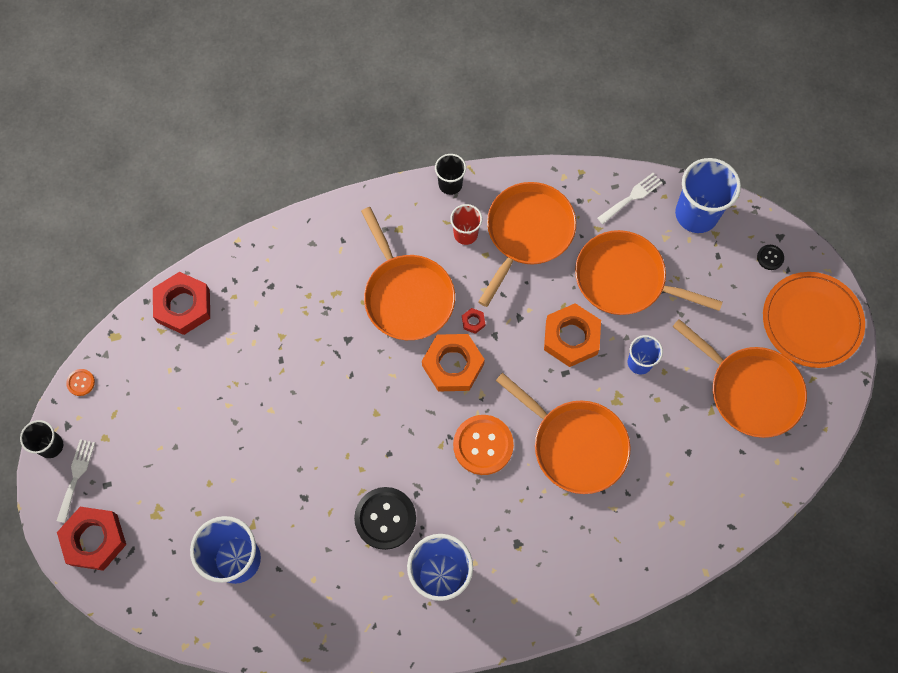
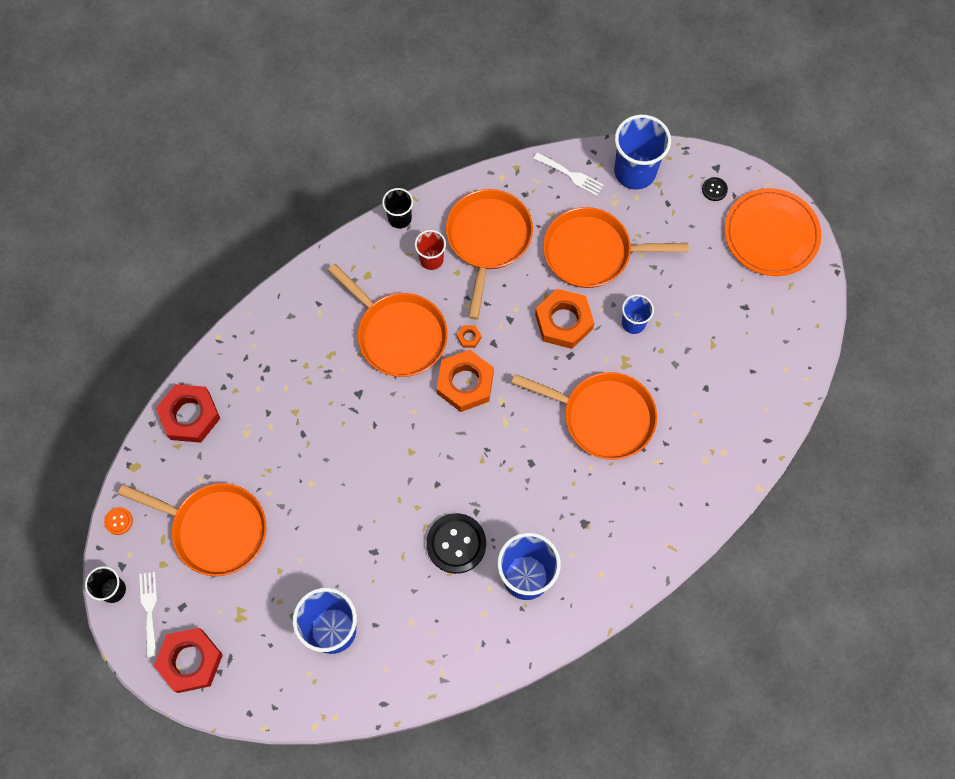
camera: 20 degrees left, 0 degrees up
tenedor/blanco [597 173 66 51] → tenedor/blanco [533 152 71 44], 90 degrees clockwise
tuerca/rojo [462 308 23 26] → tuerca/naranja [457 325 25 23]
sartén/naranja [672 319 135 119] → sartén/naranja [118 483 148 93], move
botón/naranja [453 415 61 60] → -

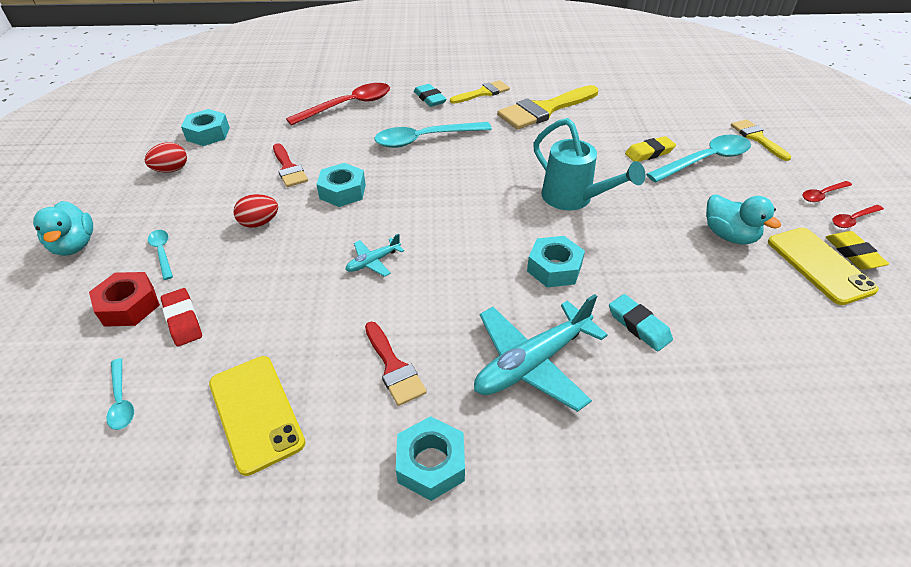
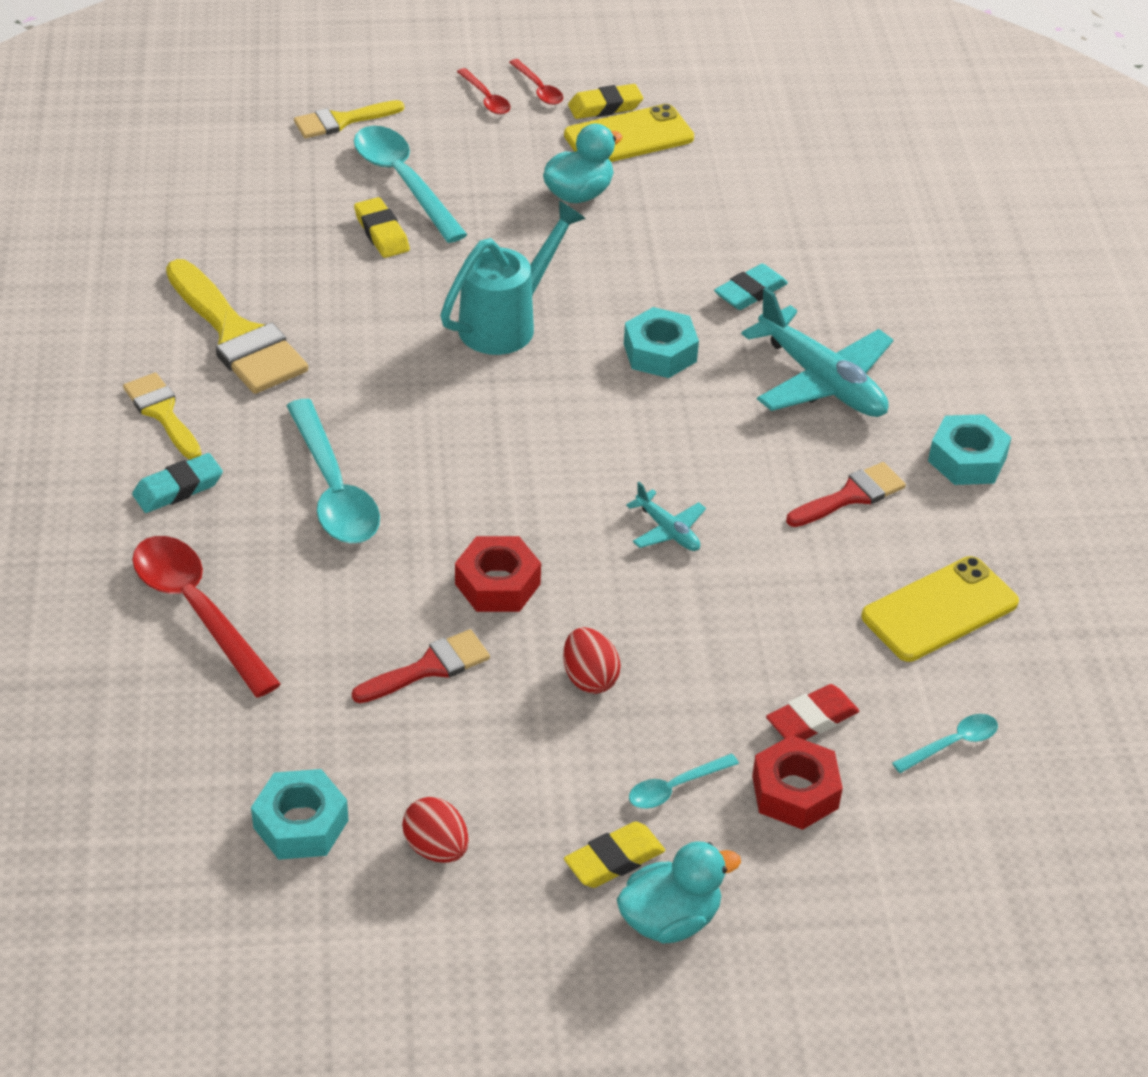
camera: 95 degrees left, 0 degrees up
tuerca/turquesa [316 163 50 44] → tuerca/rojo [455 536 86 76]
- → goma de borrar/amarillo [564 821 101 67]

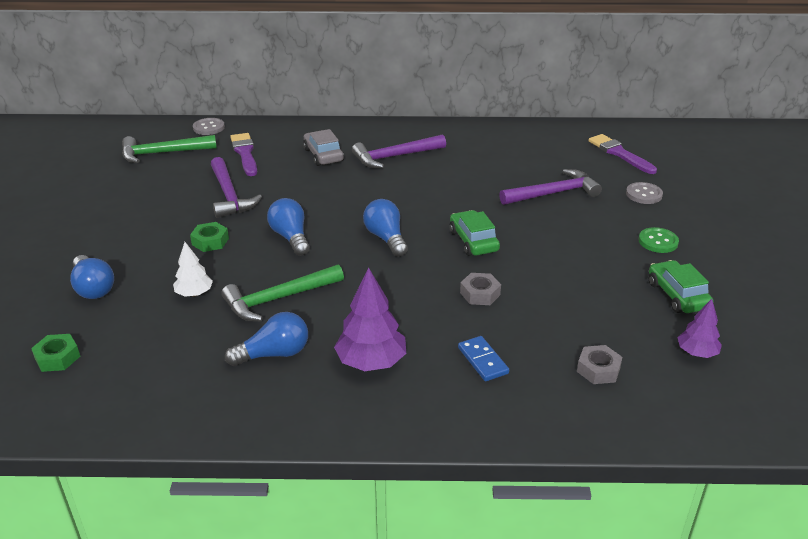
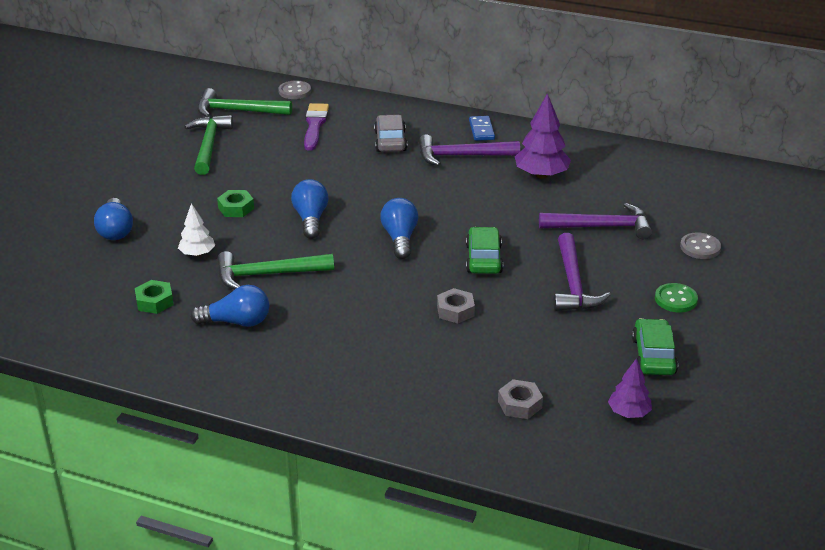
camera: 20 degrees right, 0 degrees up
pincel/morado [588 134 69 40] → -
martillo/morado [211 157 51 61] → martillo/morado [554 233 57 78], move
árbol/morado [334 267 72 104] → árbol/morado [515 93 56 86], move
tuerca/verde [31 334 49 38] → tuerca/verde [135 280 39 34], move
ficha de dominó/azul [458 336 51 45] → ficha de dominó/azul [469 116 26 25], move
- → martillo/verde [184 115 49 60]

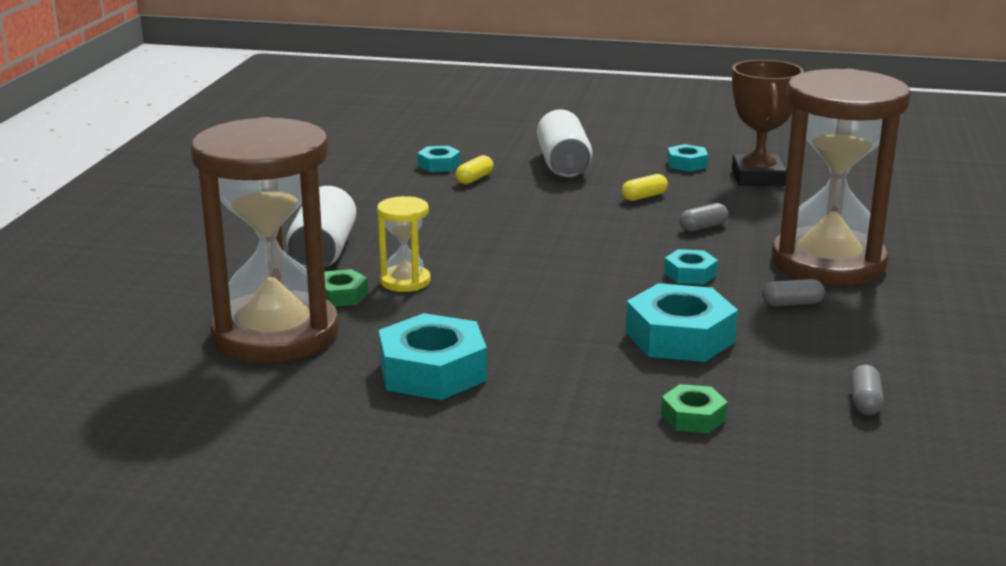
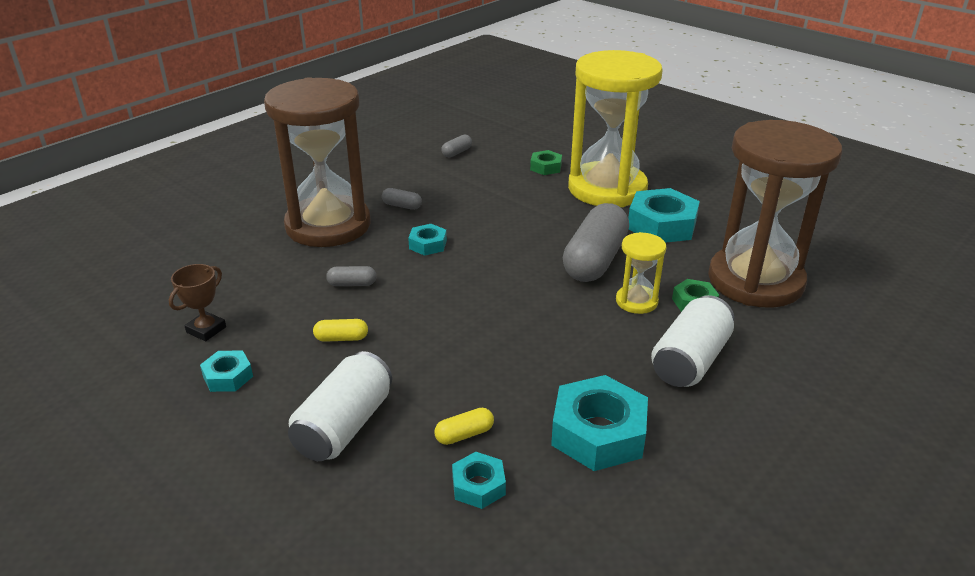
camera: 150 degrees left, 10 degrees up
trofeo/marrón [732 60 72 126] → trofeo/marrón [169 264 57 77], x0.56
tuerca/turquesa [626 283 112 79] → tuerca/turquesa [551 375 97 96], move
- → reloj de arena/amarillo [568 50 95 157]
- → cápsula/gris [563 203 66 79]

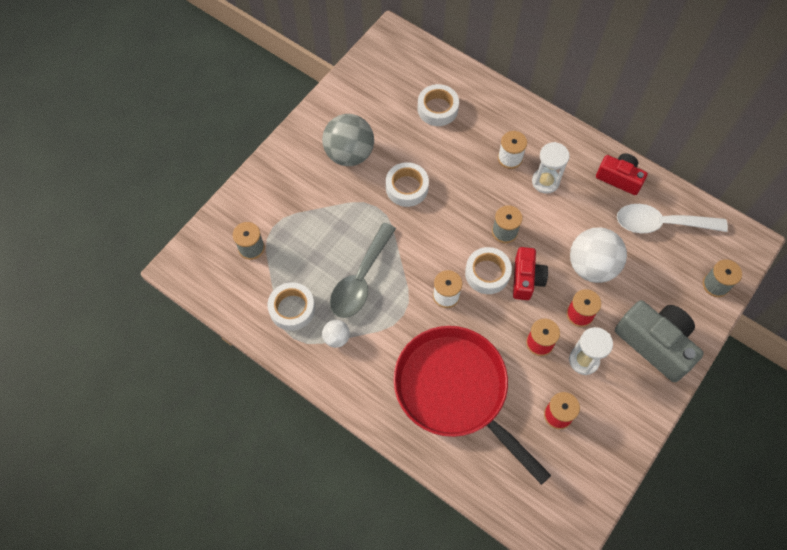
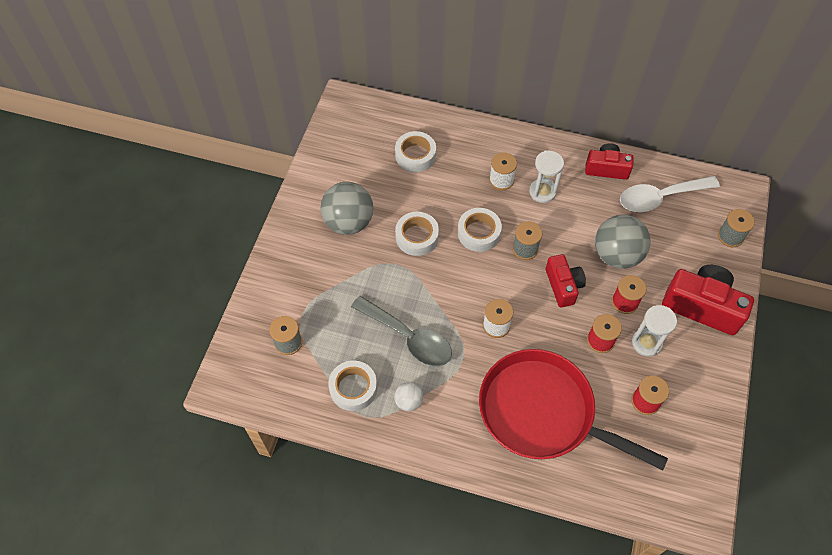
camera: 20 degrees left, 5 degrees down
cuchara/gris [330 223 66 95] → cuchara/gris [351 296 101 70], 60 degrees counterclockwise
pelota/blanco [570 227 57 56] → pelota/gris [595 215 56 54]
cinta adhesiva/blanco [465 247 47 47] → cinta adhesiva/blanco [458 208 44 44], move
cámara/gris [615 300 89 82] → cámara/rojo [662 265 92 70]

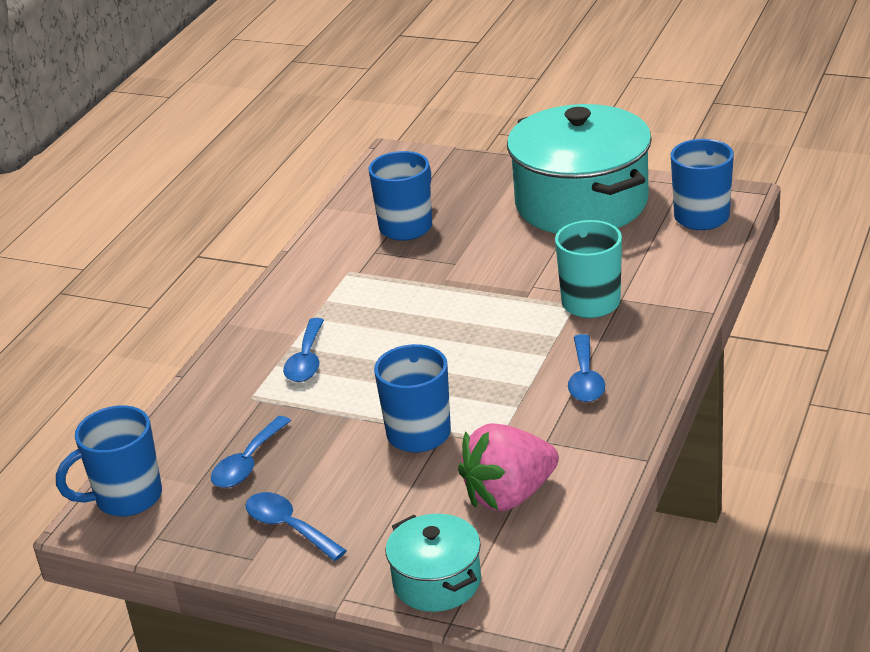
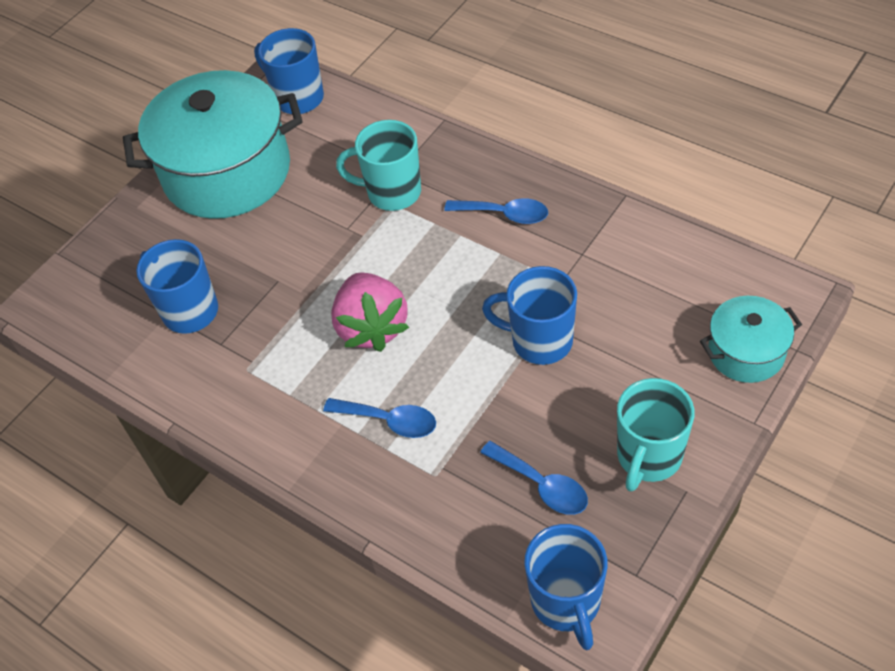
camera: 75 degrees left, 20 degrees up
fresa/rosa [458 423 101 89] → fresa/rosa [331 272 78 80], move
cuchara/azul [246 492 101 69] → taza/turquesa [617 378 78 114]

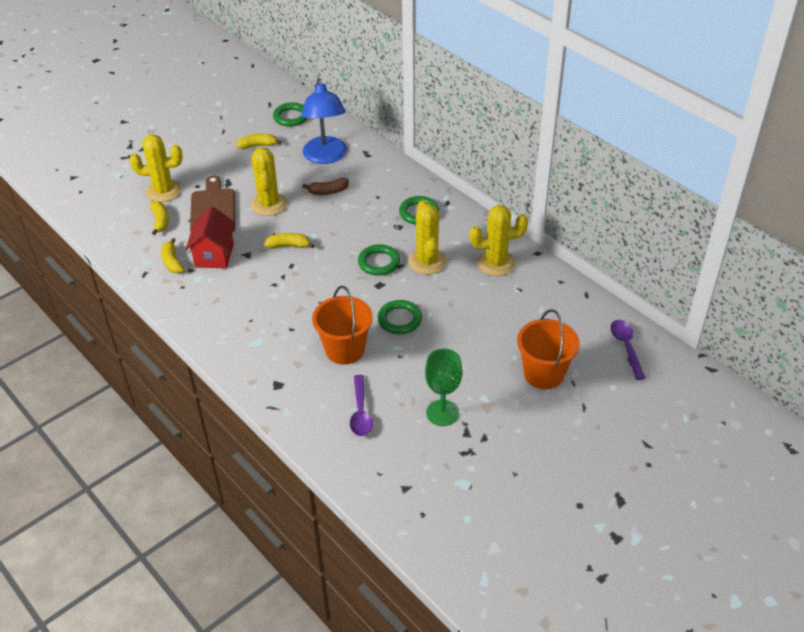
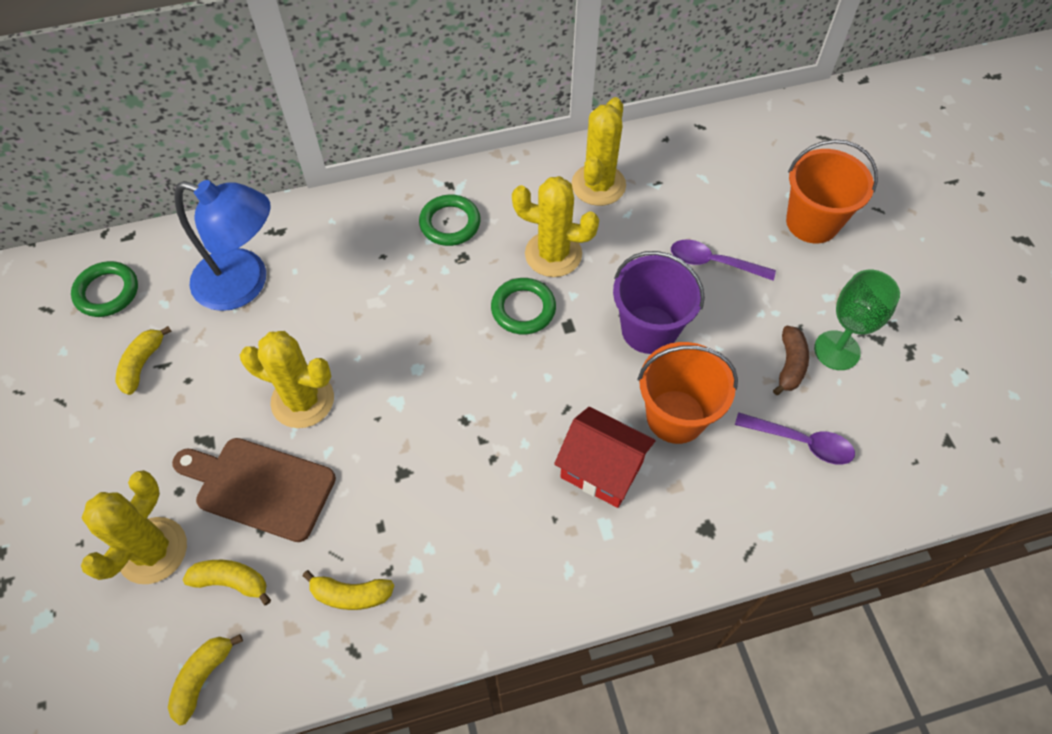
camera: 65 degrees left, 15 degrees up
plátano/marrón [302 178 47 17] → plátano/marrón [773 326 36 69], move
casa/rojo [186 206 49 62] → casa/rojo [554 407 102 101], move
plátano/amarillo [264 233 50 16] → plátano/amarillo [168 634 75 91], move
anillo/verde [378 300 44 34] → balde/morado [613 251 92 103]
cuchara/morado [610 320 35 60] → cuchara/morado [671 240 105 40], move

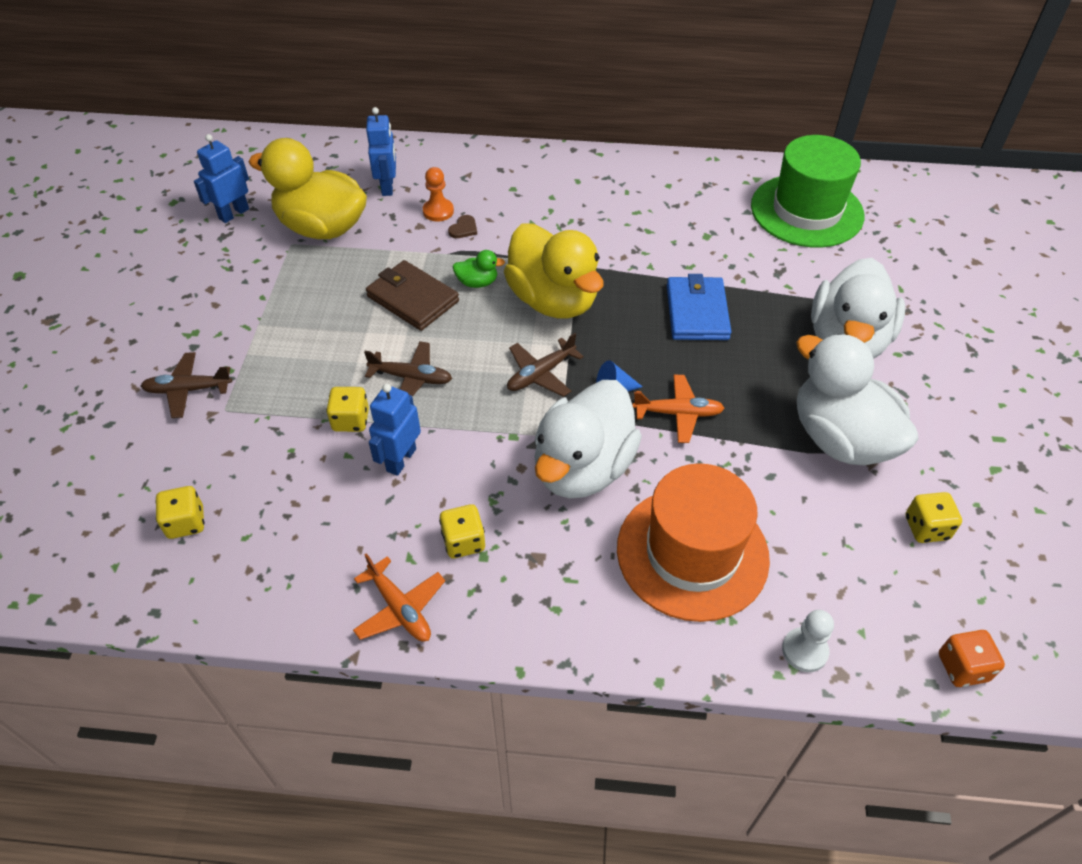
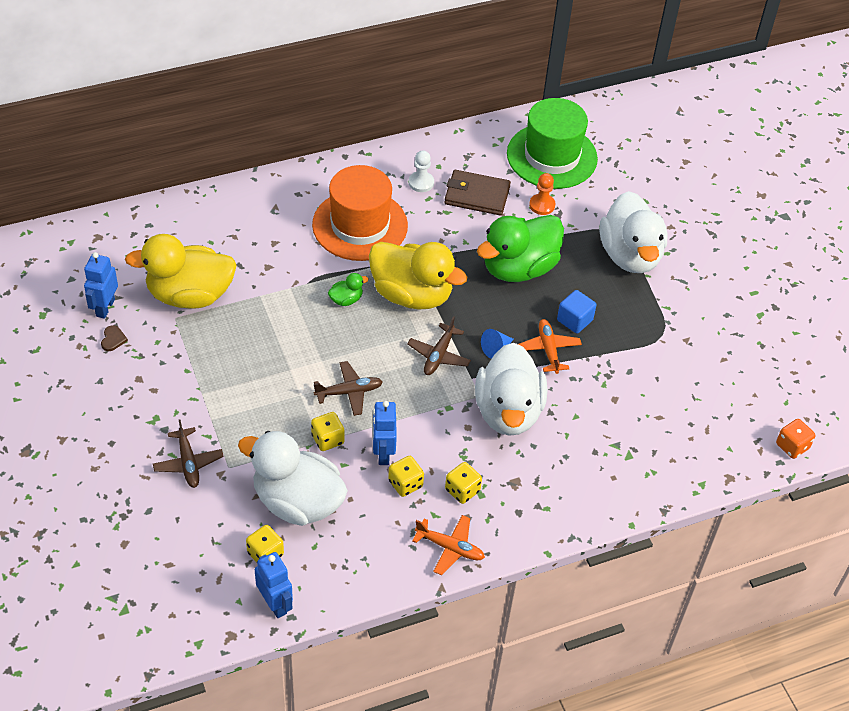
camera: 30 degrees left, 0 degrees up
robot/azul [366 107 30 89] → robot/azul [255 552 38 66], move
peón/naranja [423 167 31 55] → peón/naranja [529 173 26 42], move
corazón/marrón [448 215 29 23] → corazón/marrón [101 325 27 26], move
cartera/marrón [366 260 93 71] → cartera/marrón [444 170 67 46], move
cartera/azul [667 274 64 66] → pato/verde [477 215 87 67]
pato/blanco [796 334 123 131] → pato/blanco [238 431 110 95], move
avión/marrón [141 352 91 66] → avión/marrón [153 419 71 69], 75 degrees counterclockwise
avión/naranja [633 375 91 68] → avión/naranja [518 319 64 55], 75 degrees counterclockwise
sombrero/naranja [617 463 153 159] → sombrero/naranja [312 165 96 96], move
dado/amarillo [906 492 56 51] → dado/amarillo [388 456 36 41], move
peón/blanco [782 610 52 62] → peón/blanco [409 150 25 42], move
- → cubo/azul [557 290 39 44]

